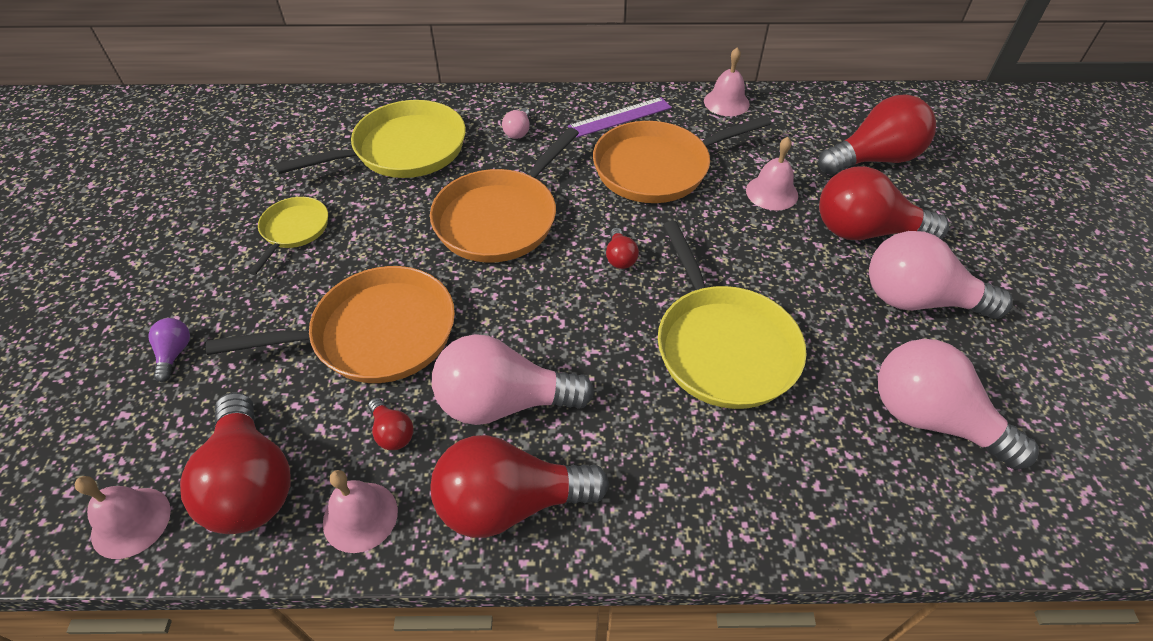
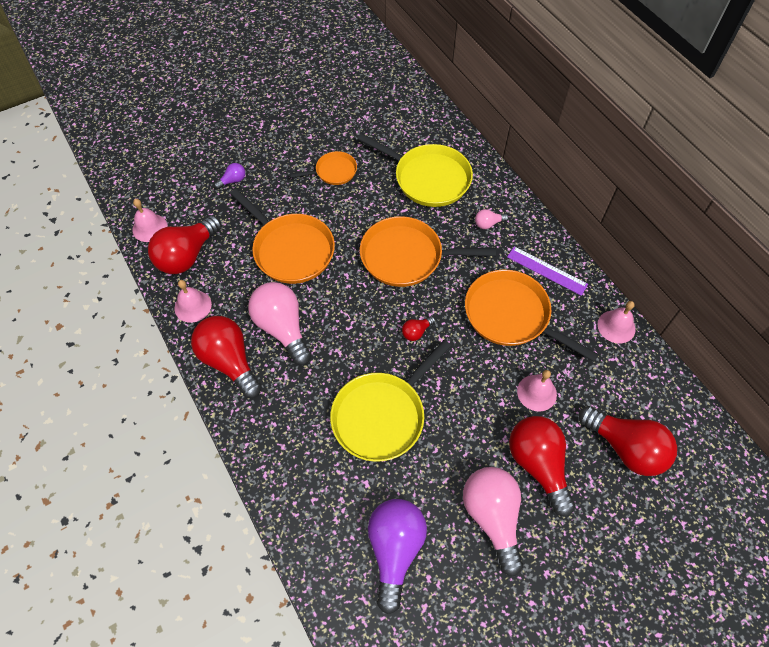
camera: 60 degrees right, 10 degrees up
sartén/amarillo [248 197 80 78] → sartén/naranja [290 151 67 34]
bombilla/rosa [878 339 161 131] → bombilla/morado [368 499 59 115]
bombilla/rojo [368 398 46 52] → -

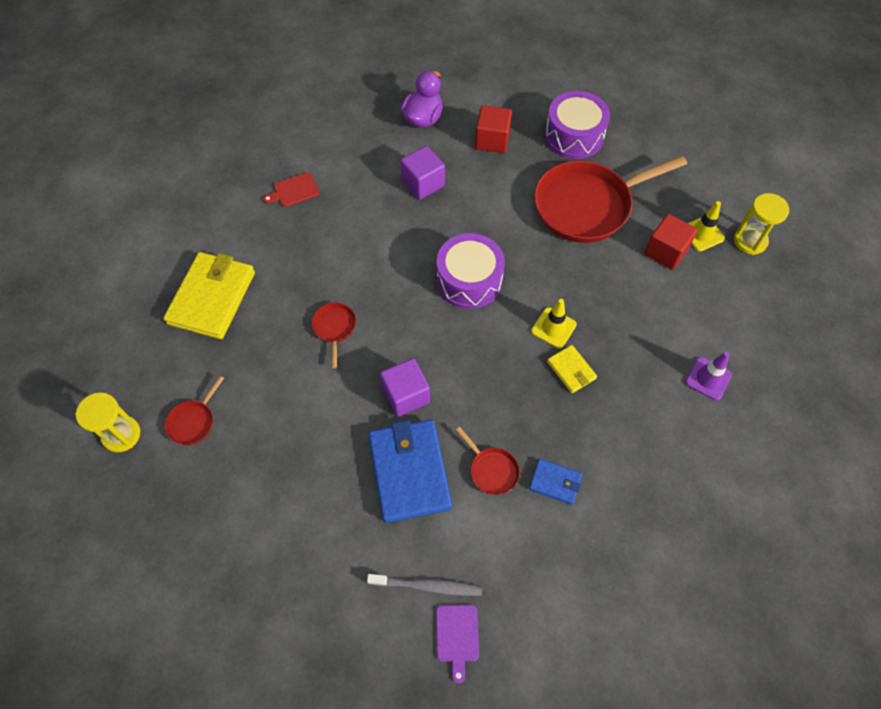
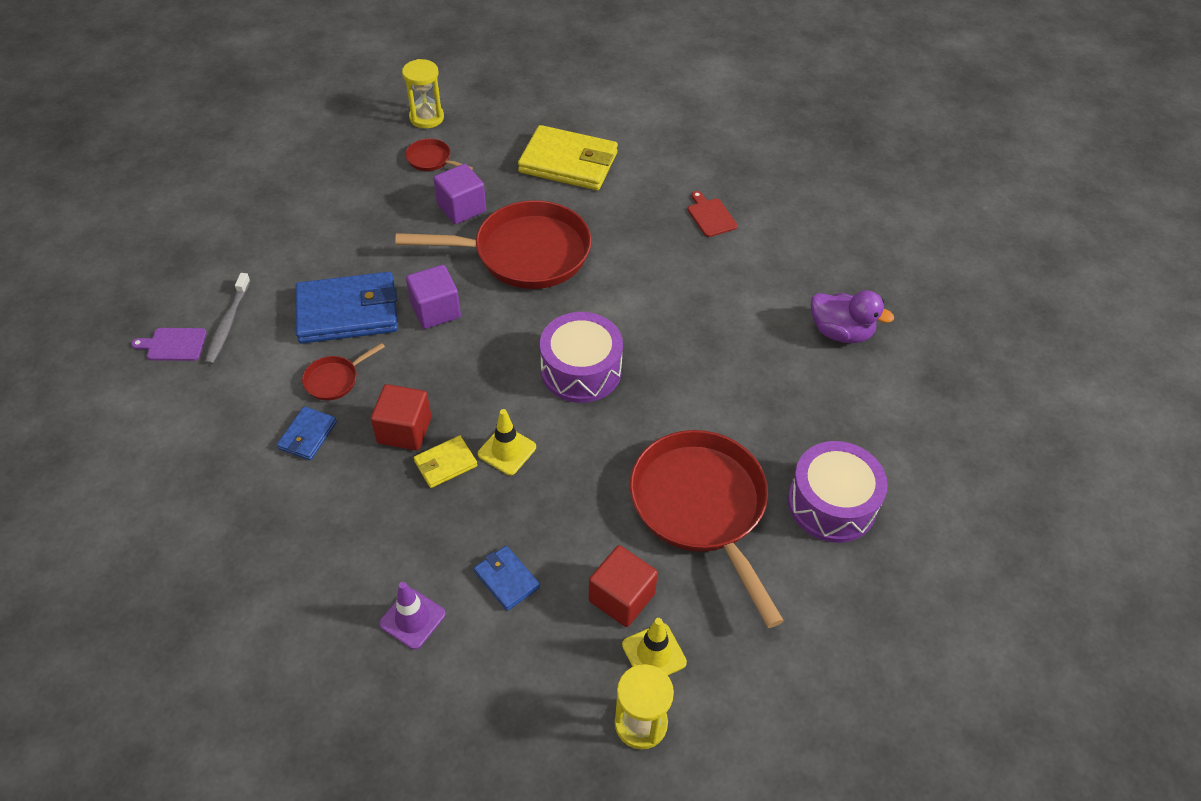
camera: 90 degrees right, 10 degrees down
cubo/rojo [475 105 37 48] → cubo/rojo [371 384 60 66], move
cubo/morado [401 146 44 54] → cubo/morado [433 164 53 60], move
sartén/rojo [312 303 44 65] → sartén/rojo [395 200 196 89], x2.37
- → cartera/azul [474 546 66 65]

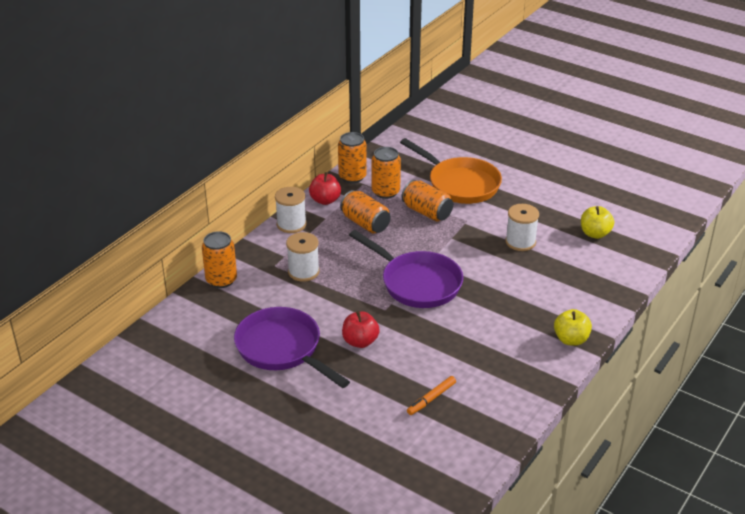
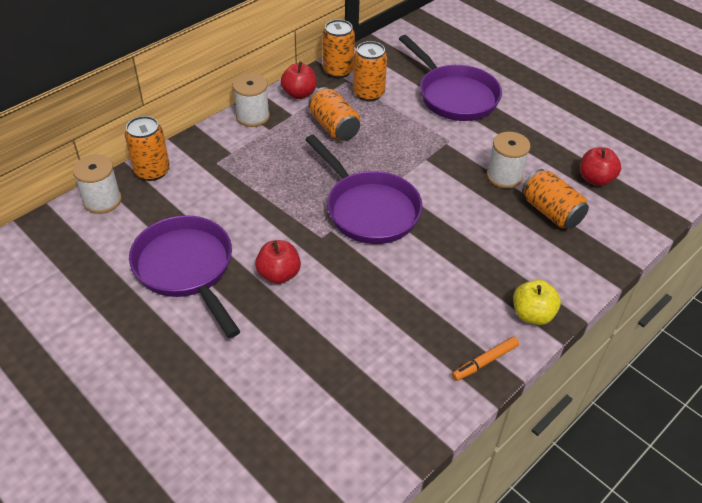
camera: 10 degrees right, 10 degrees up
sartén/naranja [400 138 102 66] → sartén/morado [399 35 103 86]
lata/naranja [401 180 52 42] → lata/naranja [522 169 67 60], move
manzana/amarillo [581 206 33 33] → manzana/rojo [580 147 41 39]
carrete/blanco [286 232 34 50] → carrete/blanco [73 154 49 60], move
rotulador/naranja [407 376 49 39] → rotulador/naranja [452 337 67 44], move

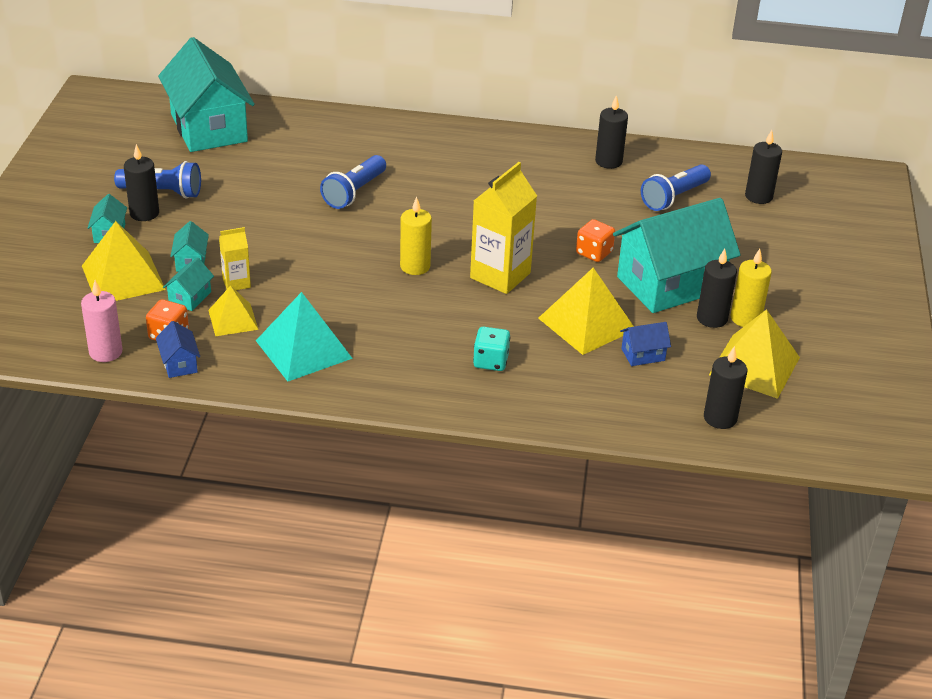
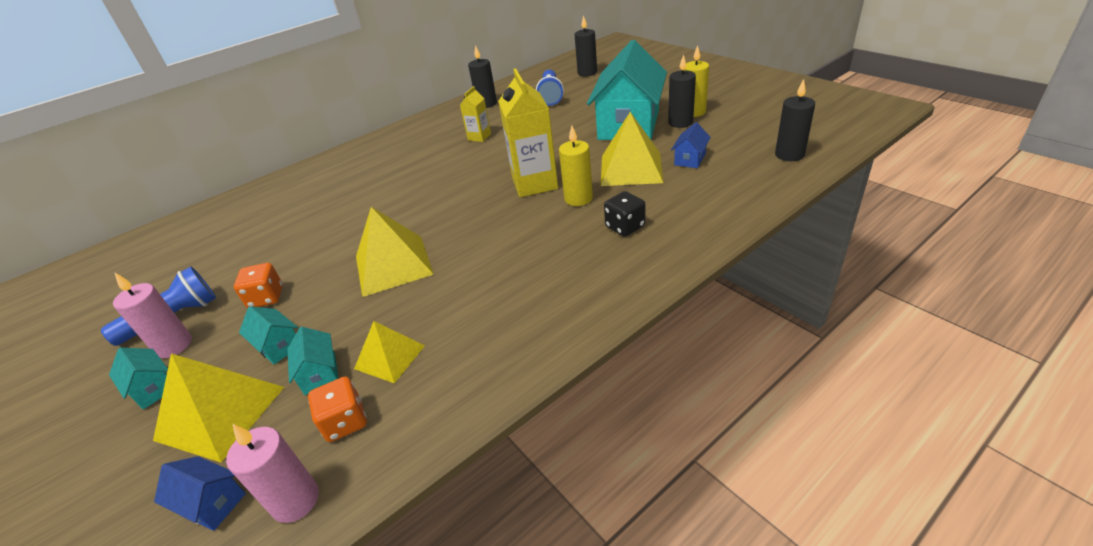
camera: 40 degrees left, 0 degrees up
casa/turquesa [158 37 97 115] → -
vela/negro [124 144 35 77] → vela/rosa [113 273 79 85]
lámpara de mano/azul [320 155 66 54] → -
vela/amarillo [400 197 32 78] → vela/amarillo [559 125 34 81], move
dado/naranja [576 219 39 43] → dado/naranja [234 263 49 45], move
cartón de leche/amarillo [219 227 32 63] → cartón de leche/amarillo [460 86 31 56], move
pirámide/turquesa [256 292 97 89] → -
pirámide/amarillo [709 309 91 90] → pirámide/amarillo [356 207 78 90], move
casa/azul [156 321 44 57] → casa/azul [154 456 92 75], move
dado/turquesa [473 327 37 44] → dado/negro [604 191 42 46]

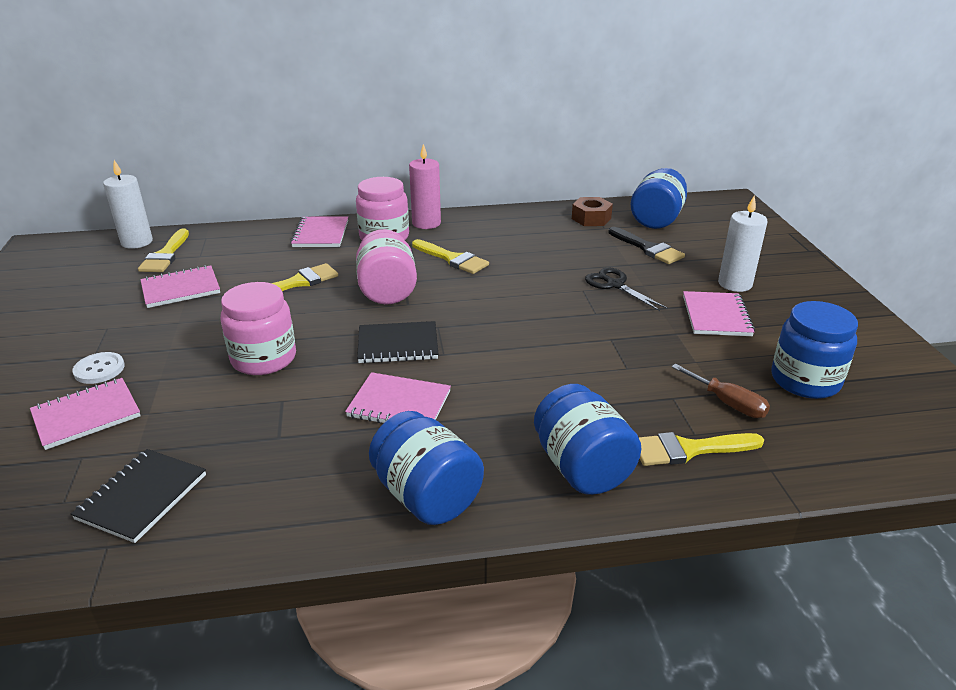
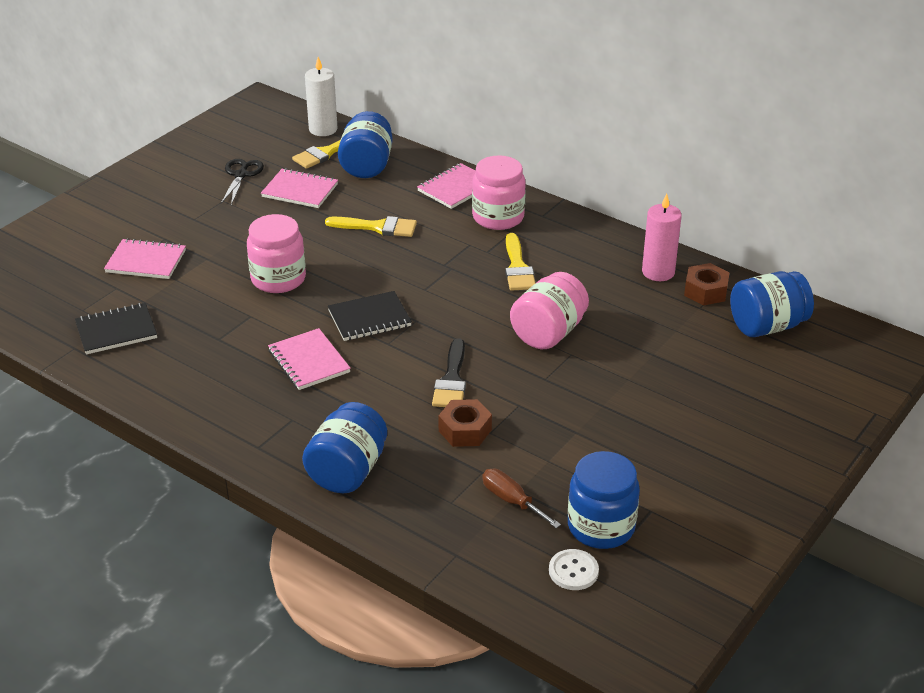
camera: 45 degrees right, 5 degrees up
vela/rosa [409 144 32 85] → vela/rosa [642 194 40 87], move
vela/blanco [718 195 50 97] → -
pincel/negro [608 227 77 37] → pincel/negro [432 338 34 69], move
tarro/rosa [356 229 61 76] → tarro/rosa [510 272 79 77], move
tijeras/negro [585 268 83 43] → tijeras/negro [221 159 43 46], move
cuaderno/rosa [683 291 72 45] → -
cuaderno/negro [357 321 81 42] → cuaderno/negro [328 291 84 50], 60 degrees counterclockwise
botón/blanco [72 352 53 32] → botón/blanco [549 549 50 41], move
destornillador/marrón [672 364 98 54] → destornillador/marrón [482 469 79 59], 135 degrees clockwise
tarro/azul [369 411 115 114] → tarro/azul [338 111 55 67], move
pincel/amarillo [638 432 126 34] → -
- → tuerca/marrón [438 399 54 48]

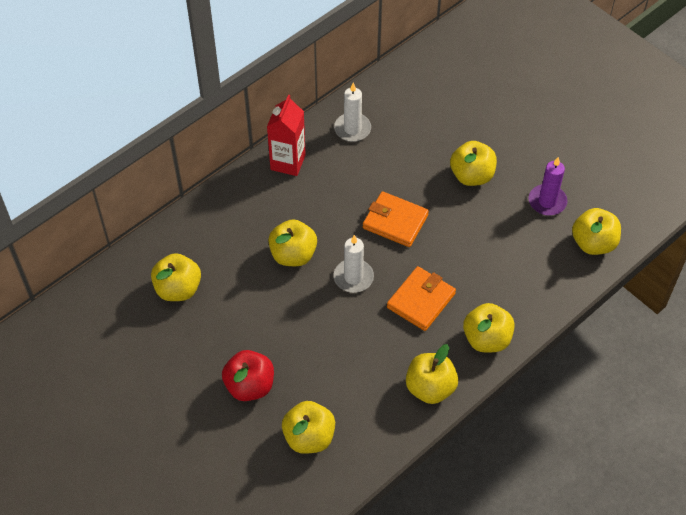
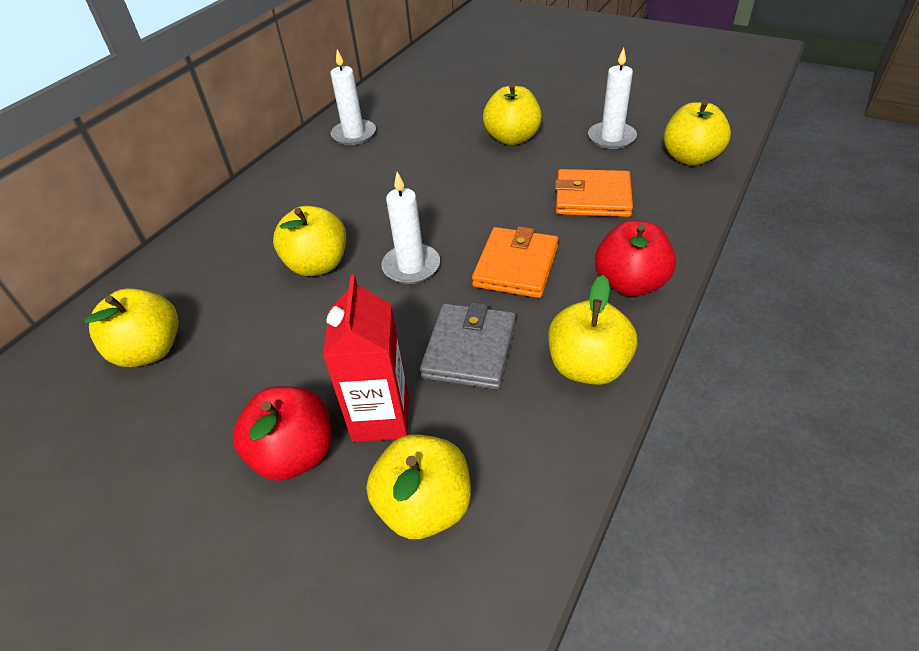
camera: 15 degrees left, 10 degrees down
cartón de leche/rojo [267 95 39 81] → cartón de leche/rojo [323 275 86 167], move
vela/morado [529 157 38 58] → vela/blanco [588 47 49 102]
cartera/naranja [363 191 66 56] → cartera/naranja [555 169 78 48], move
manzana/amarillo [463 303 52 50] → manzana/rojo [595 220 81 76]
- → cartera/gris [420 302 96 88]

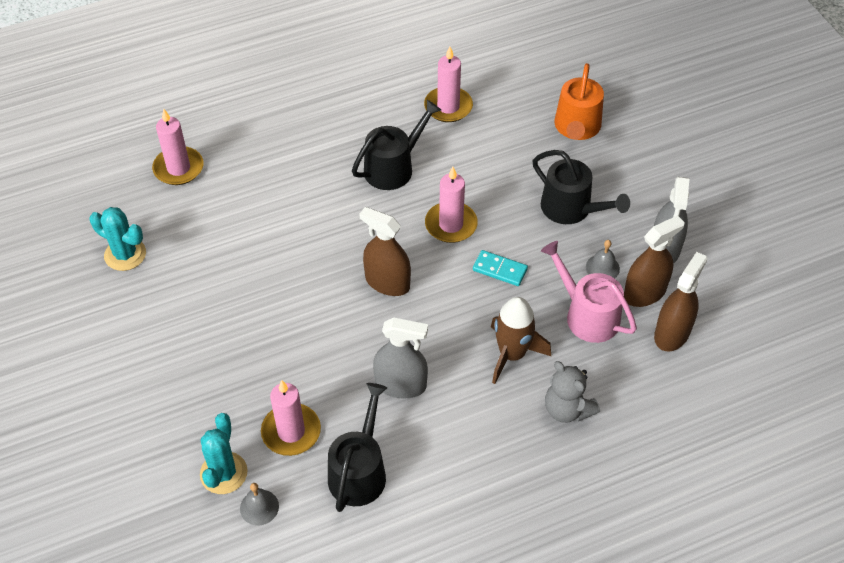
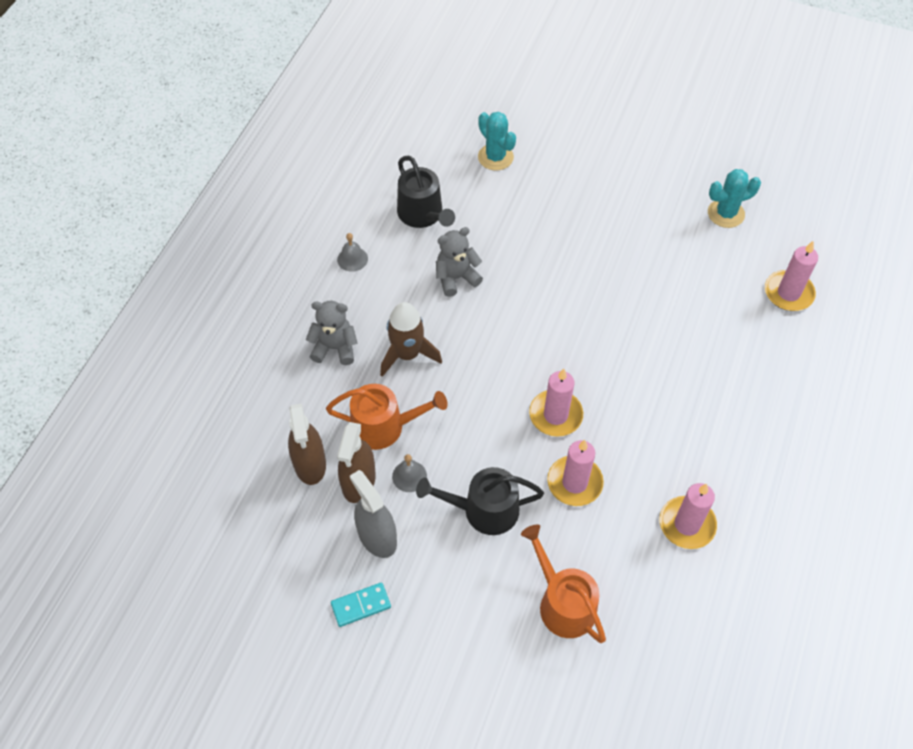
camera: 135 degrees right, 5 degrees up
regadera/negro [352 100 89 90] → -
pulverizador/marrón [360 207 51 89] → -
regadera/rosa [541 241 96 102] → regadera/naranja [326 384 122 66]
ficha de dominó/turquesa [473 250 55 36] → ficha de dominó/turquesa [331 582 60 45], move
pulverizador/gris [373 318 55 81] → osito/gris [436 227 47 70]
vela/rosa [261 380 60 76] → vela/rosa [547 440 57 66], move
campana/gris [240 483 39 43] → campana/gris [337 233 31 39], move

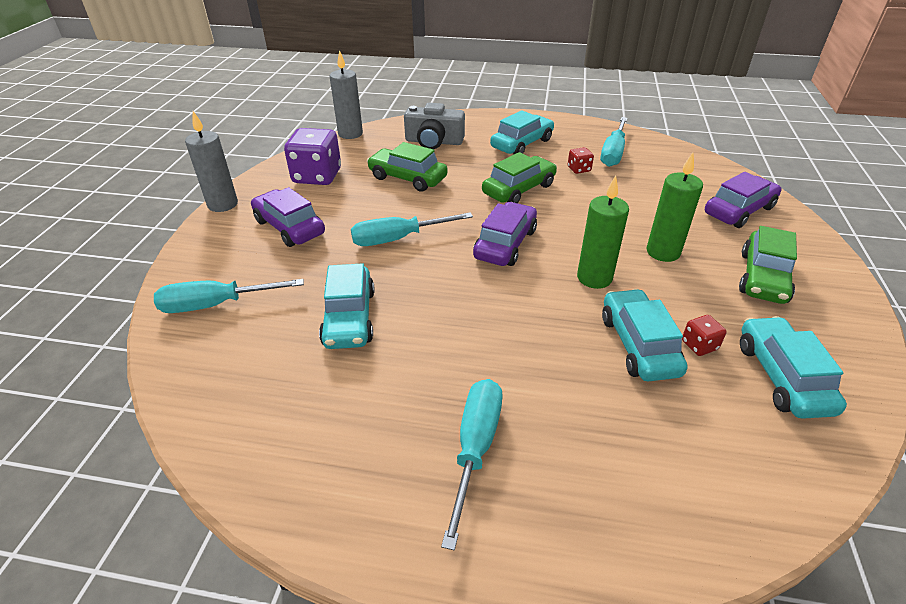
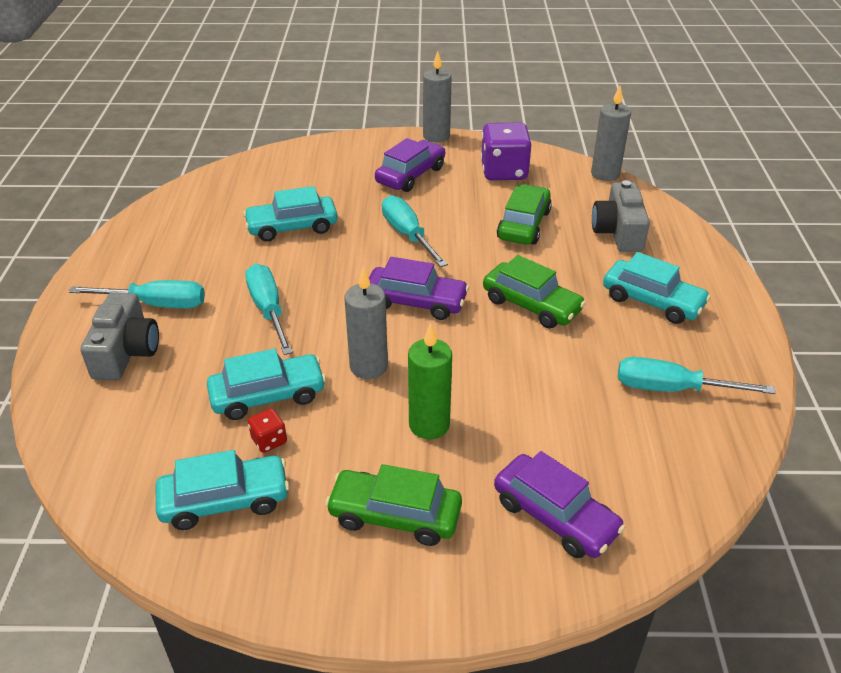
camera: 80 degrees right, 0 degrees up
dado/rojo [568 147 26 27] → -
vela/verde [577 175 52 114] → vela/gris [344 267 44 112]
destornillador/turquesa [154 279 150 34] → destornillador/turquesa [245 264 48 91], move
- → cámara/gris [80 292 79 88]

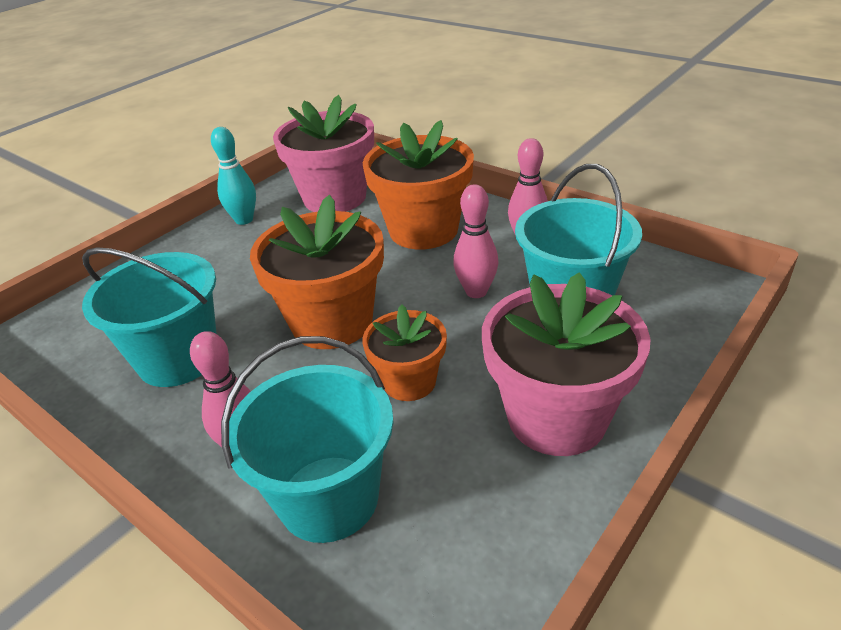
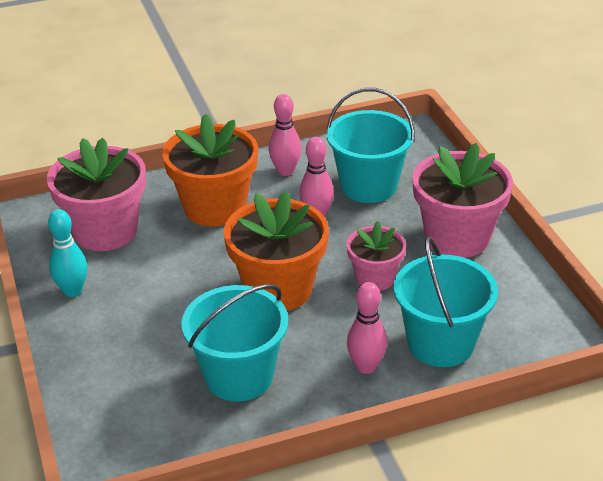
camera: 60 degrees left, 0 degrees up
maceta/naranja [362 305 85 96] → maceta/rosa [347 221 59 70]

